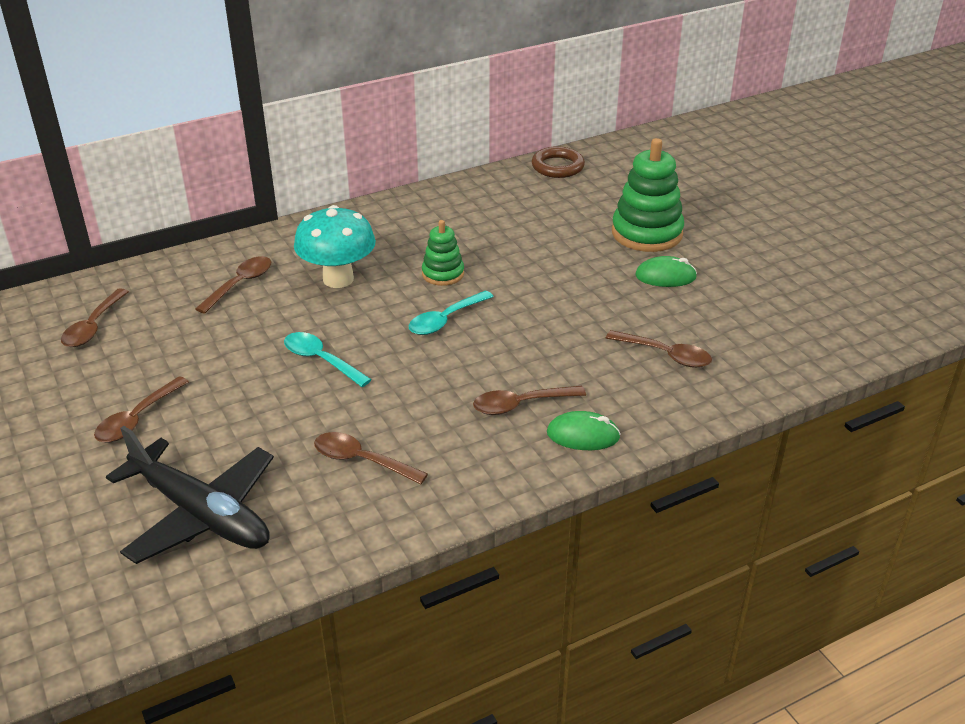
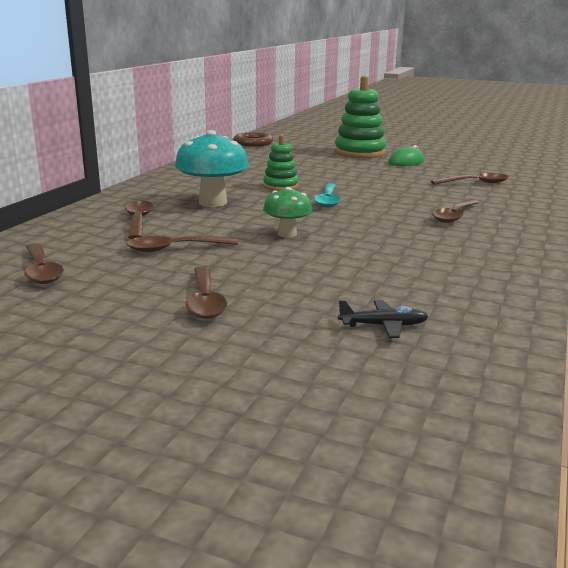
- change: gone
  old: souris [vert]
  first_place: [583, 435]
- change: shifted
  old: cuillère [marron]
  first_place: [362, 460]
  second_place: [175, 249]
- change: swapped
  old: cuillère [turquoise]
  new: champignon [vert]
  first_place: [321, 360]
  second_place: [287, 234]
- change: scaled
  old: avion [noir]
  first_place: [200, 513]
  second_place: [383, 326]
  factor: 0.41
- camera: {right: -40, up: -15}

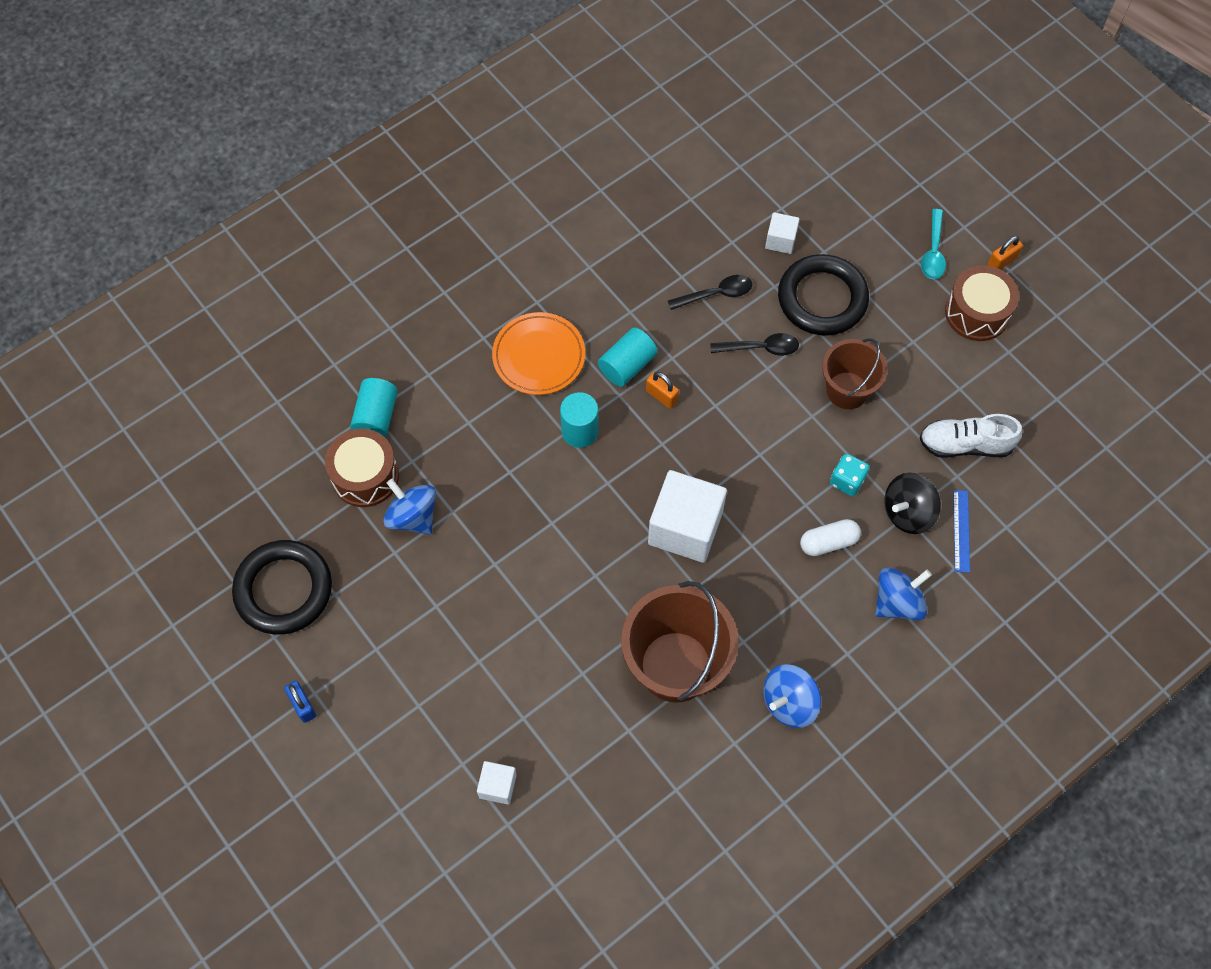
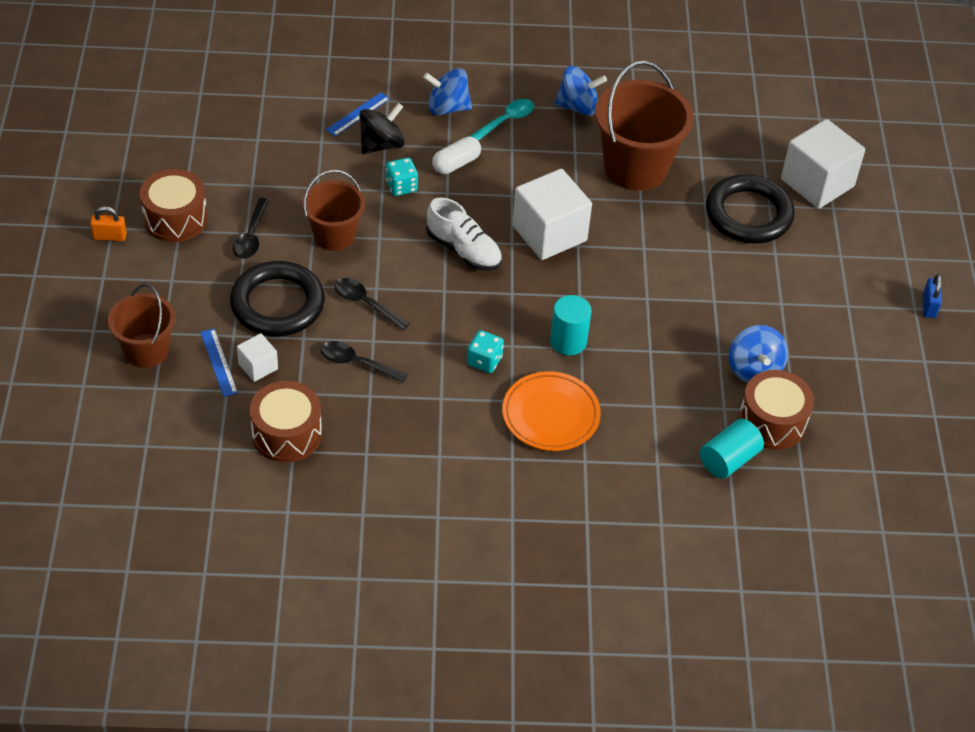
- change: gone
  old: cadenas [orange]
  first_place: [661, 396]
- change: new
  new: seau [marron]
  second_place: [146, 350]
- change: new
  new: règle [bleu]
  second_place: [218, 362]
- change: new
  new: cuillère [noir]
  second_place: [251, 236]
- change: new
  new: tambour [marron]
  second_place: [286, 434]
- change: shifted
  old: anneau [noir]
  first_place: [284, 590]
  second_place: [748, 214]
- change: shifted
  old: chaussure [blanc]
  first_place: [965, 445]
  second_place: [464, 250]
- change: shifted
  old: cuillère [turquoise]
  first_place: [933, 252]
  second_place: [505, 121]
- change: swapped
  old: cylindre [turquoise]
  new: dé [turquoise]
  first_place: [627, 365]
  second_place: [484, 361]
- change: rotated
  old: gélule [blanc]
  first_place: [828, 542]
  second_place: [456, 163]
  degrees: -60
- change: rotated
  old: toupie [noir]
  first_place: [908, 512]
  second_place: [381, 145]
  degrees: -45
- change: scaled
  old: cube [blanc]
  first_place: [498, 786]
  second_place: [817, 183]
  factor: 2.05
- camera: {right: -145, up: -15}

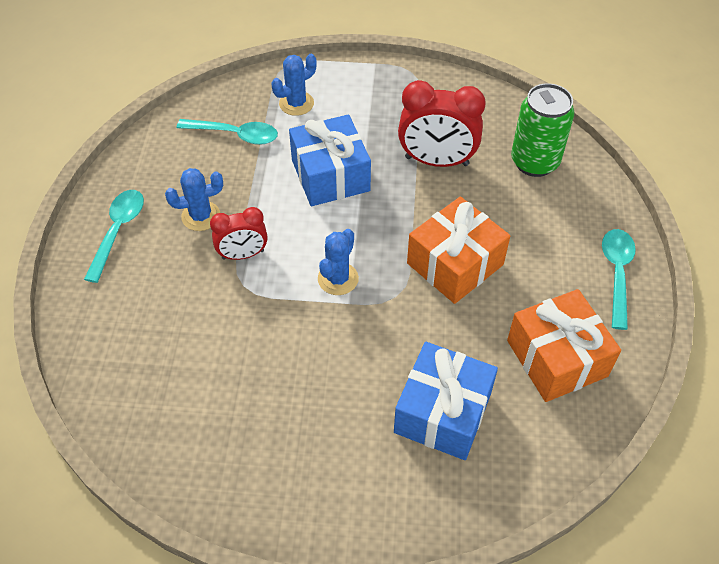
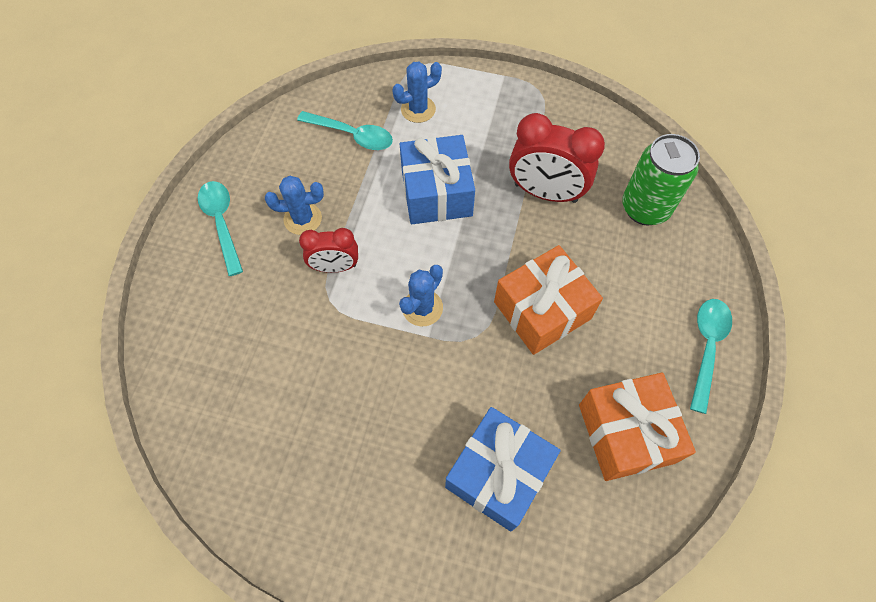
- change: rotated
  old: cuillère [turquoise]
  first_place: [118, 231]
  second_place: [221, 223]
  degrees: -45
- camera: {right: 10, up: 10}

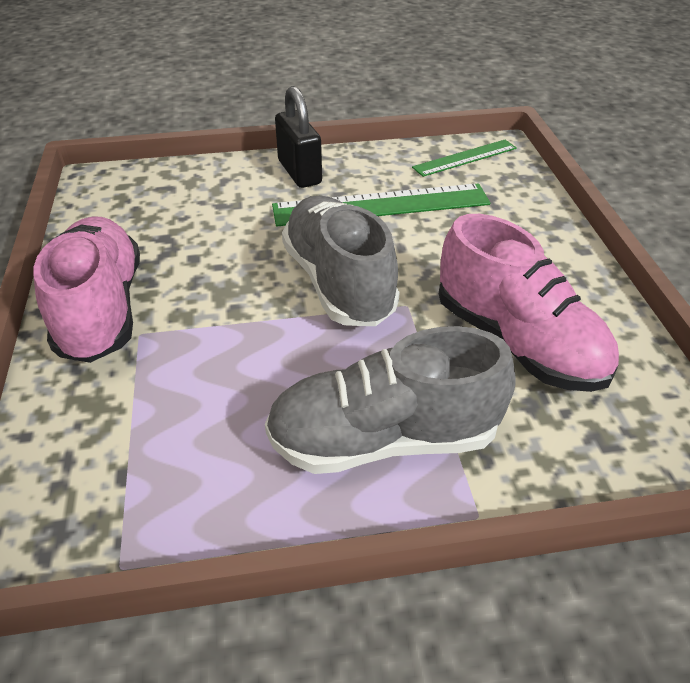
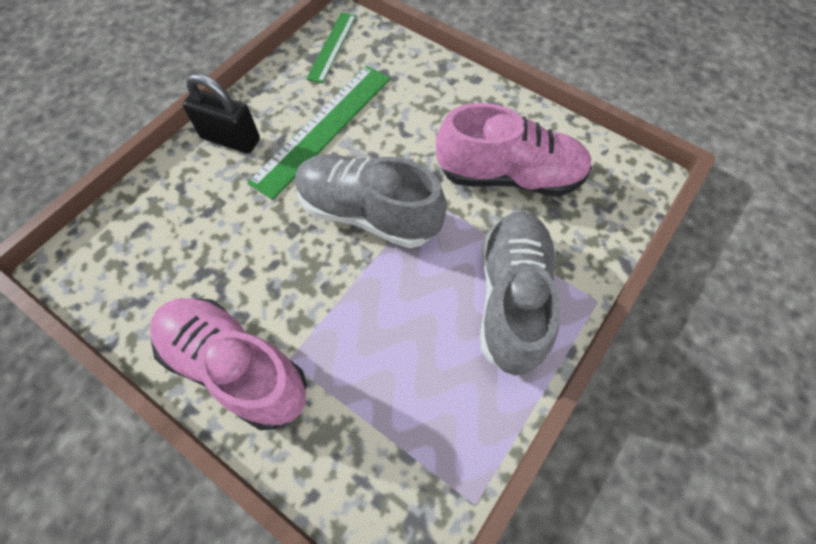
- change: rotated
  old: chaussure [gris]
  first_place: [384, 439]
  second_place: [512, 298]
  degrees: 150
- camera: {right: -45, up: 20}

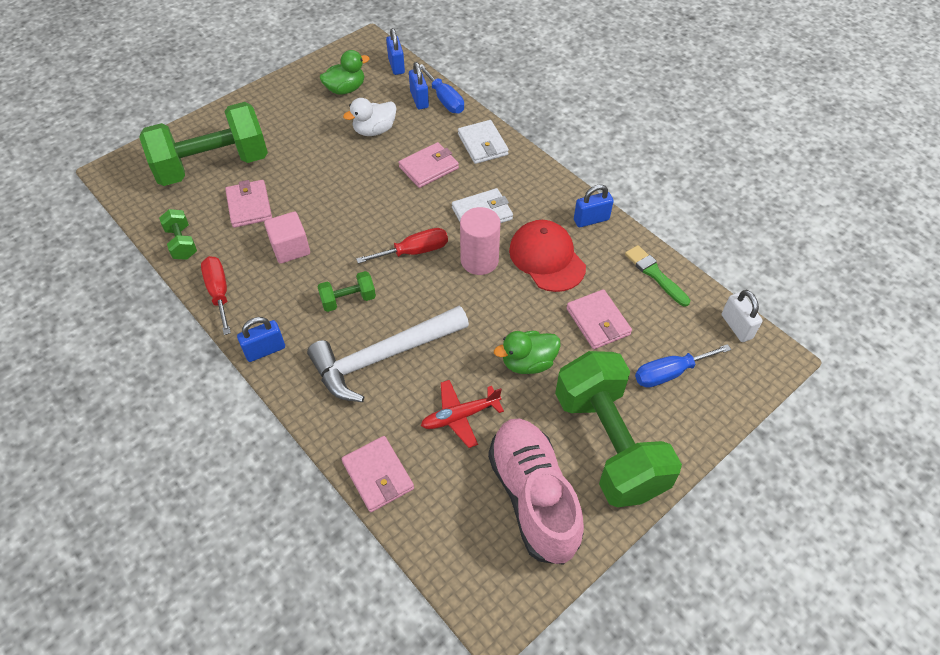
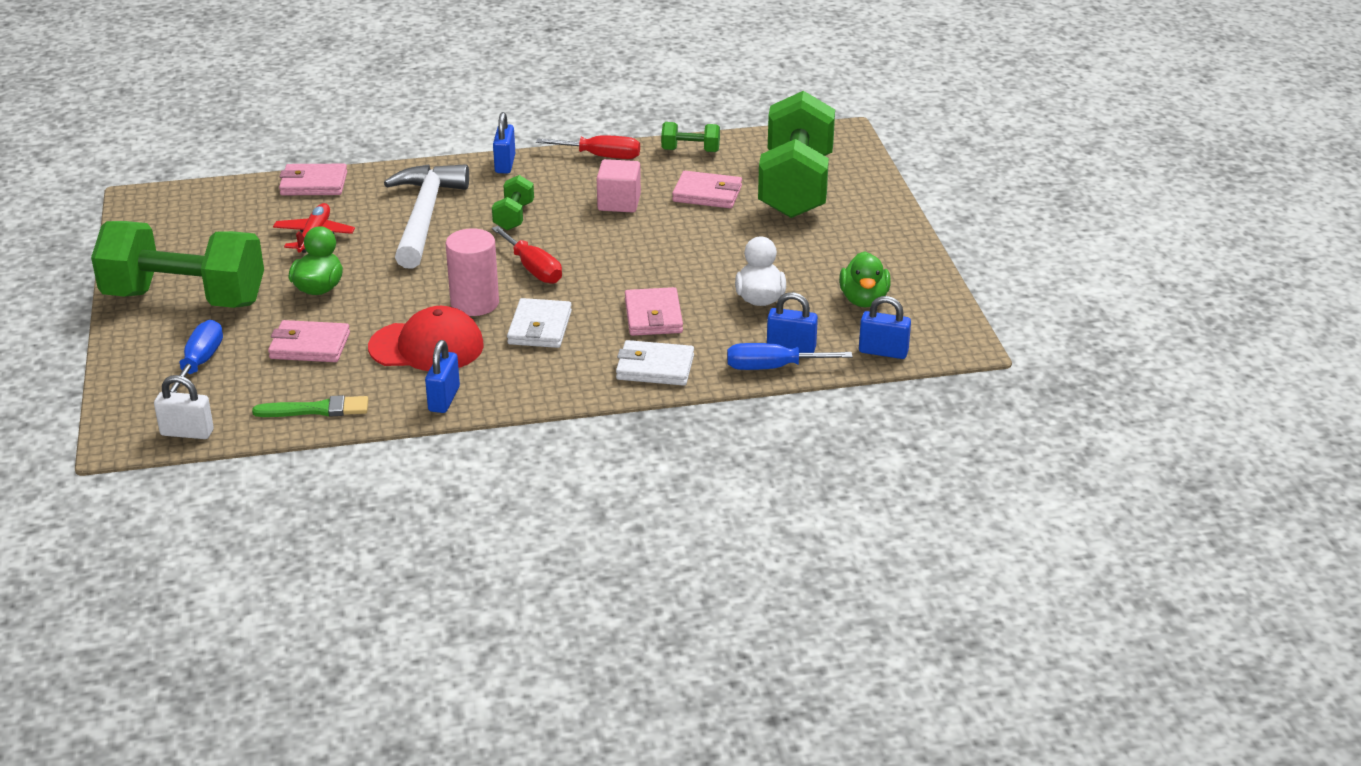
- change: gone
  old: chaussure [rose]
  first_place: [533, 497]
- change: rotated
  old: tournevis [rouge]
  first_place: [414, 251]
  second_place: [533, 269]
  degrees: -45
- camera: {right: 120, up: -20}

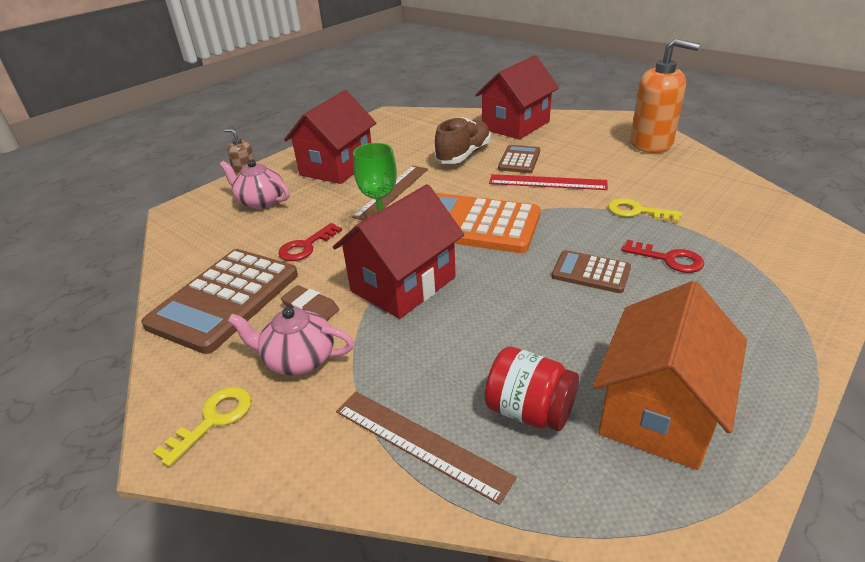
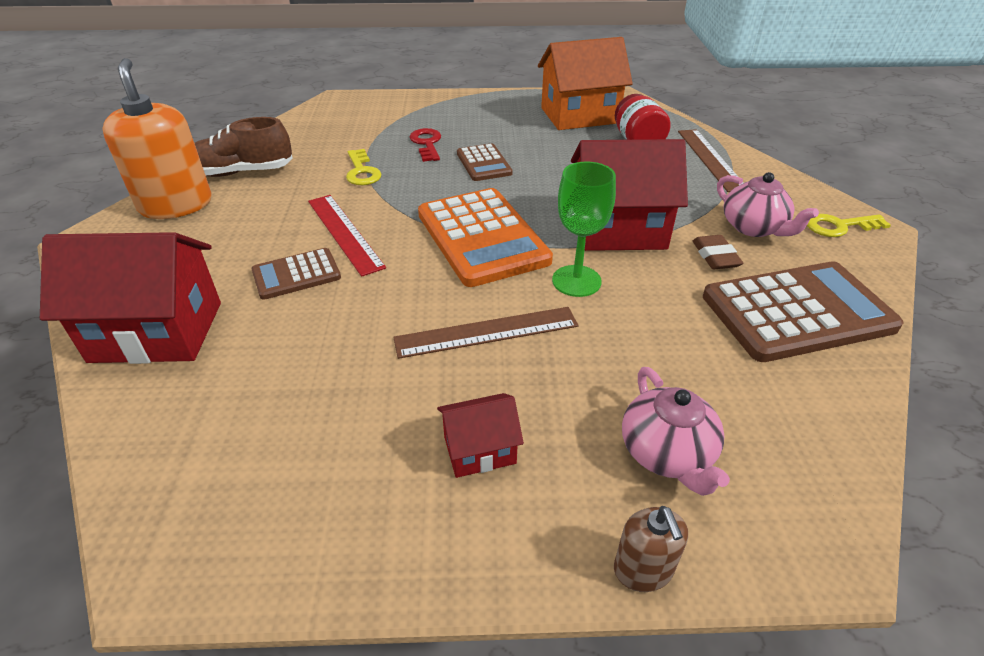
- change: gone
  old: clé [rouge]
  first_place: [306, 246]
- change: shifted
  old: chaussure [marron]
  first_place: [463, 155]
  second_place: [242, 172]
- change: scaled
  old: maison [rouge]
  first_place: [337, 167]
  second_place: [479, 450]
  factor: 0.5
- camera: {right: -135, up: 5}

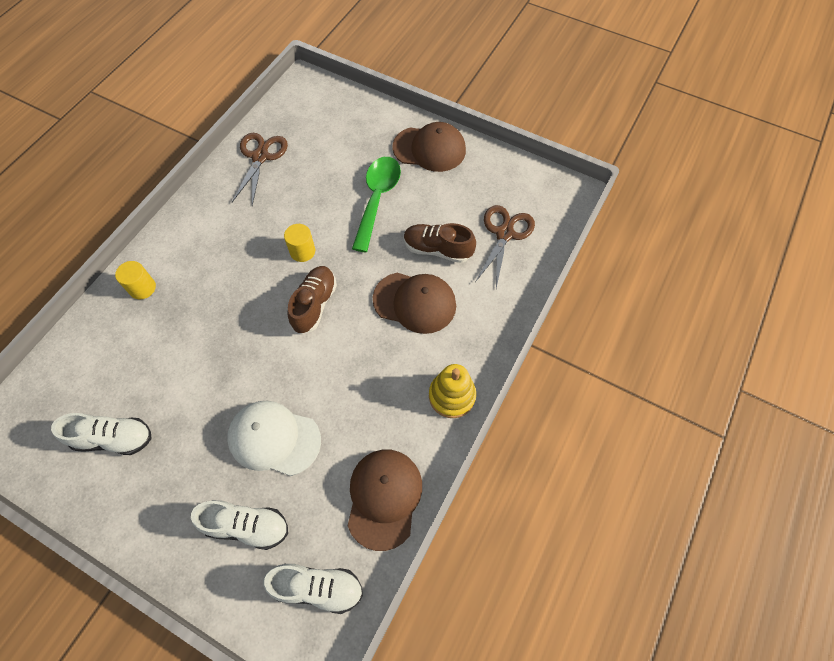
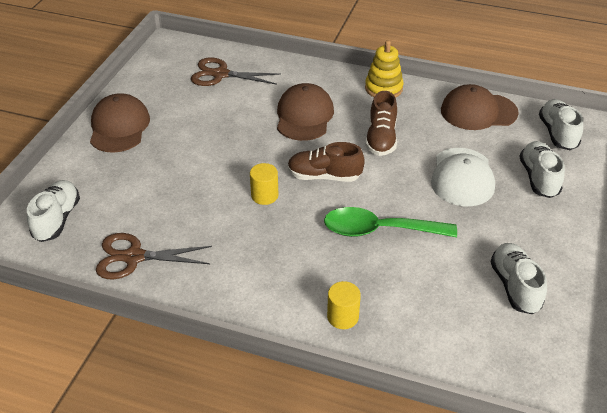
- change: new
  new: chaussure [blanc]
  second_place: [57, 219]
- change: shifted
  old: cuillère [vert]
  first_place: [377, 199]
  second_place: [379, 230]
- change: shifted
  old: chaussure [marron]
  first_place: [437, 249]
  second_place: [381, 139]
- camera: {right: -100, up: -20}

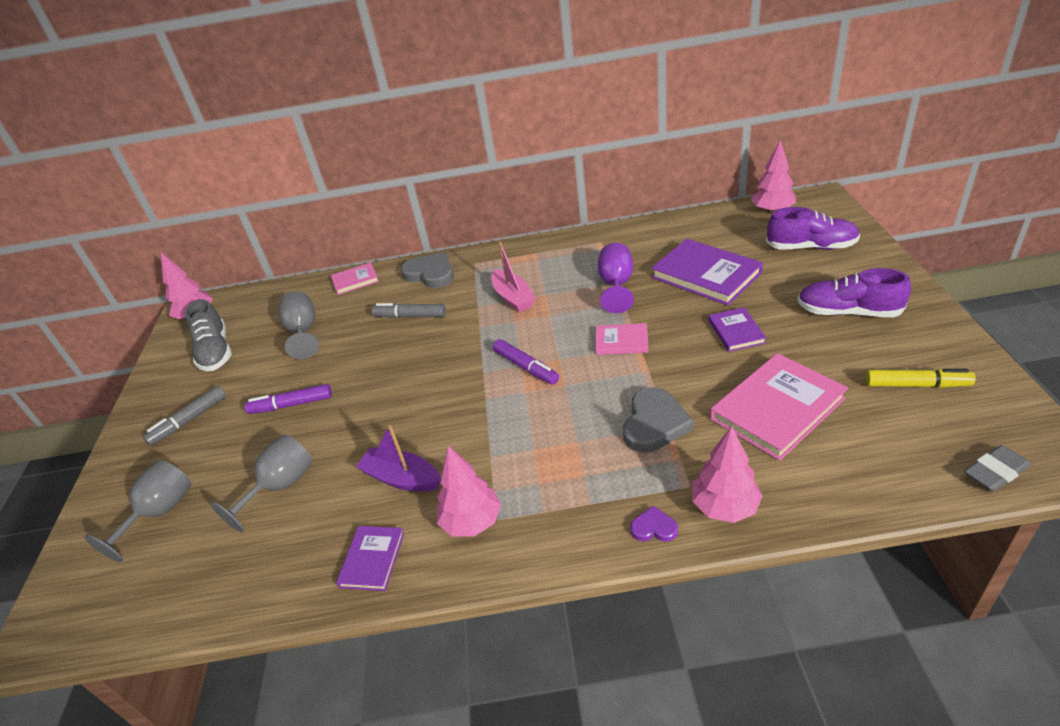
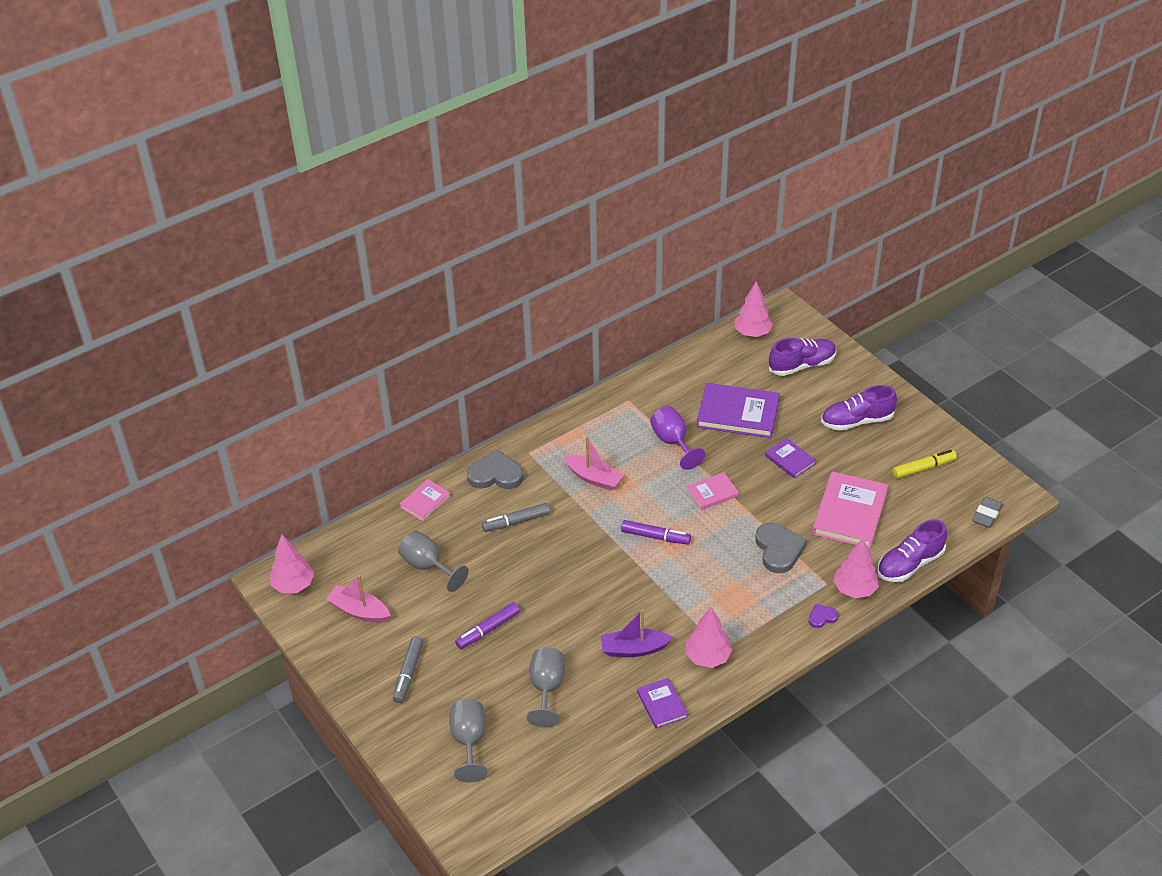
- change: new
  new: chaussure [violet]
  second_place: [909, 564]
- change: swapped
  old: chaussure [gris]
  new: bateau [rose]
  first_place: [215, 352]
  second_place: [359, 611]
- camera: {right: -35, up: 5}

